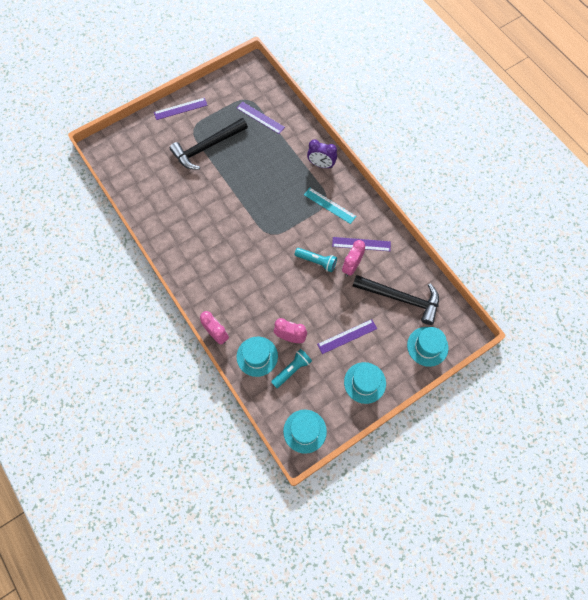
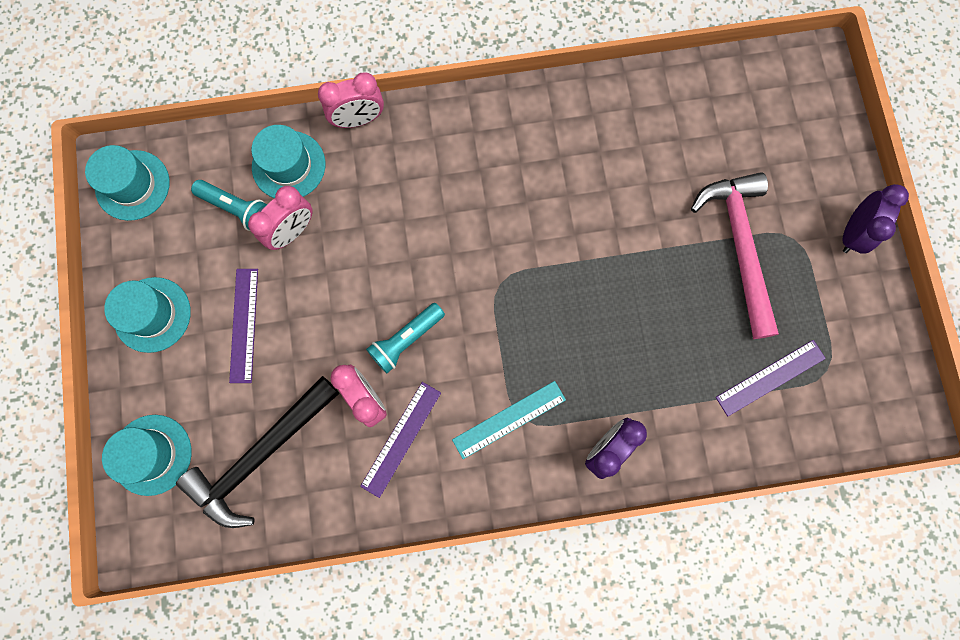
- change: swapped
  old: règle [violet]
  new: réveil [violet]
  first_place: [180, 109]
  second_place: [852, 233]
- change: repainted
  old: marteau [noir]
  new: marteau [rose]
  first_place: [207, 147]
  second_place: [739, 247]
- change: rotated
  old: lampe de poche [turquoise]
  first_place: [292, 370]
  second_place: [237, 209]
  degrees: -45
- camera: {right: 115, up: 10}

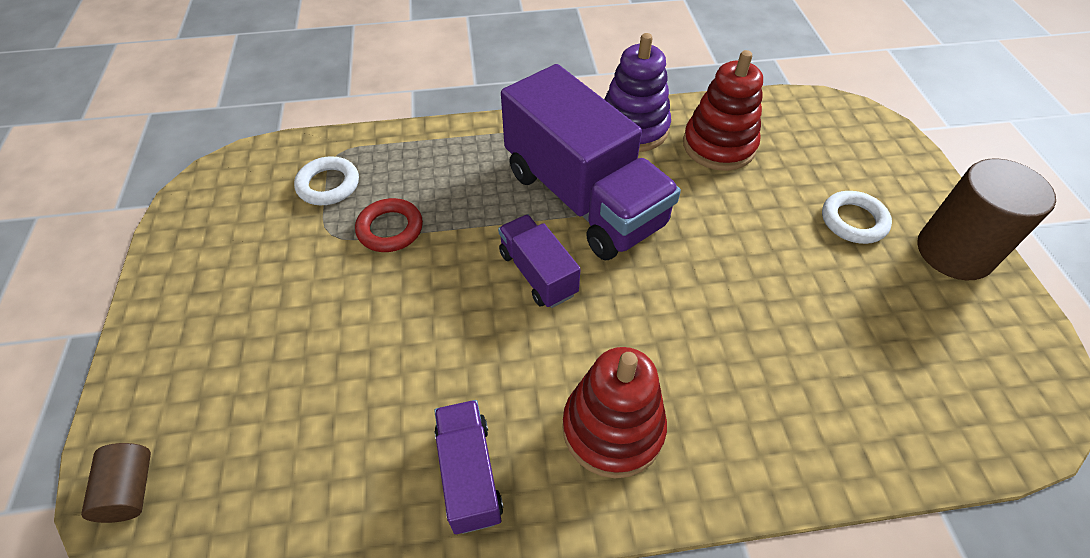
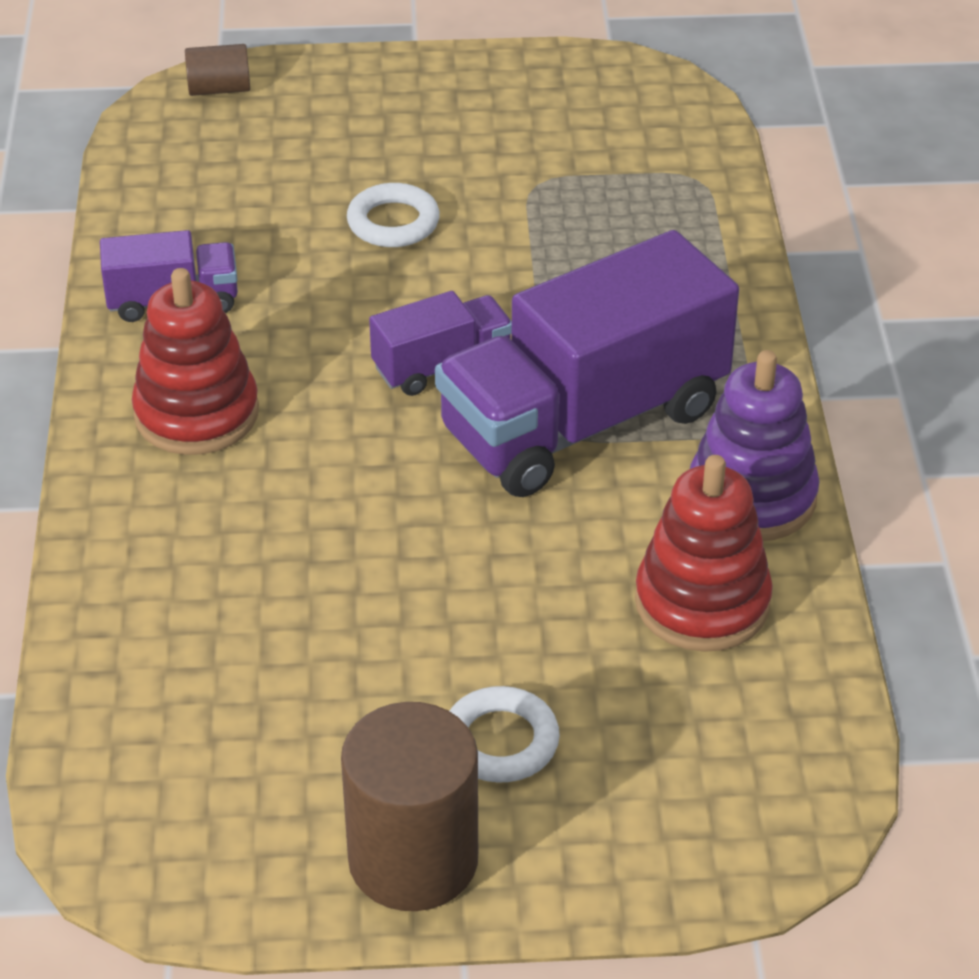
- change: gone
  old: anneau [rouge]
  first_place: [390, 229]
- change: shifted
  old: anneau [blanc]
  first_place: [328, 185]
  second_place: [393, 222]
- camera: {right: 95, up: -10}

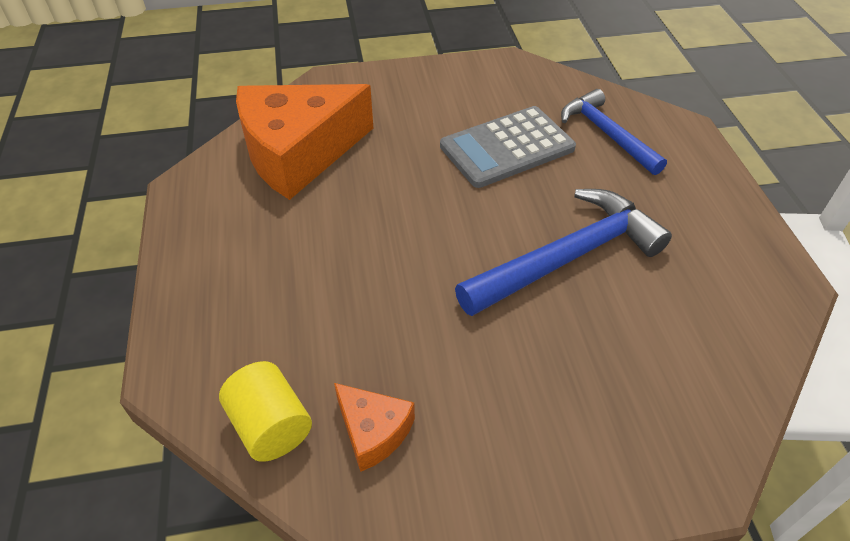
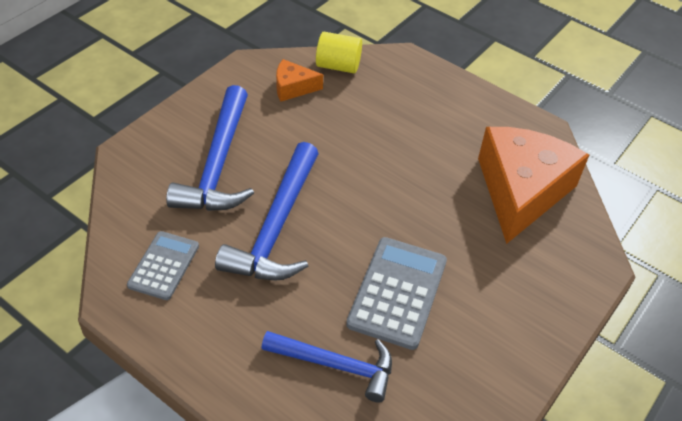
- change: new
  new: calculatrice [gris]
  second_place: [164, 266]
- change: new
  new: marteau [bleu]
  second_place: [218, 164]
- camera: {right: 135, up: 0}

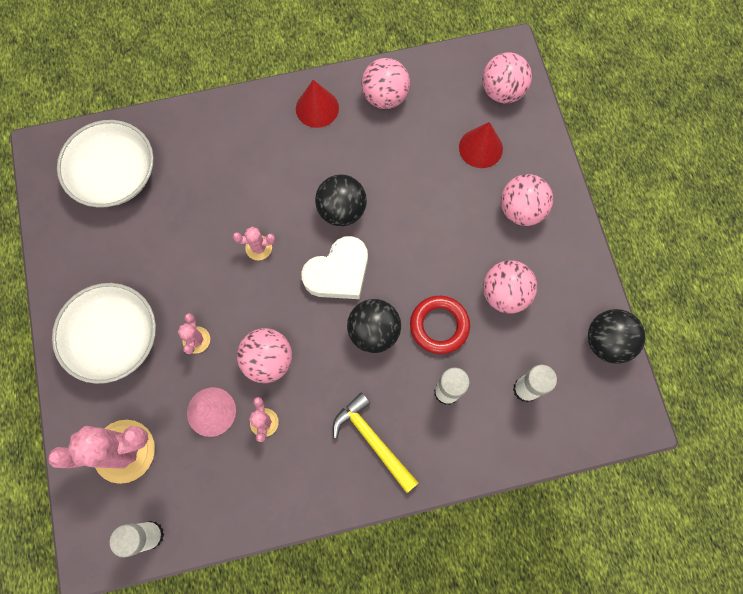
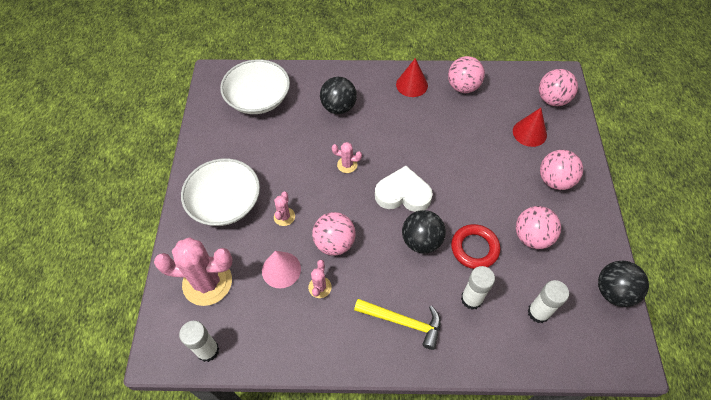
- change: shifted
  old: balle [noir]
  first_place: [342, 210]
  second_place: [338, 107]
- change: rotated
  old: cœur [blanc]
  first_place: [338, 272]
  second_place: [403, 194]
  degrees: -150
- change: rotated
  old: marteau [jaune]
  first_place: [372, 440]
  second_place: [403, 322]
  degrees: 135
- camera: {right: 15, up: -15}

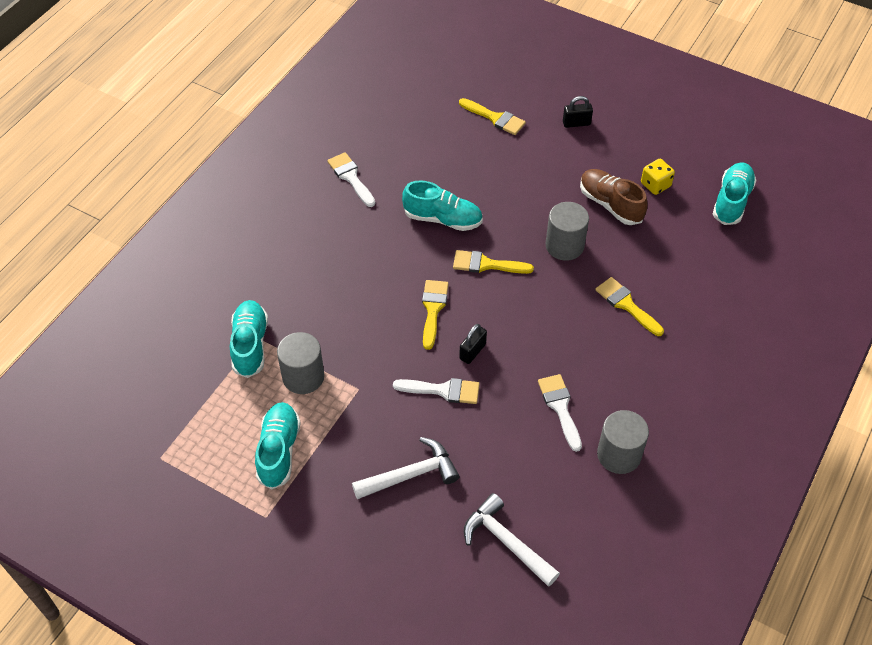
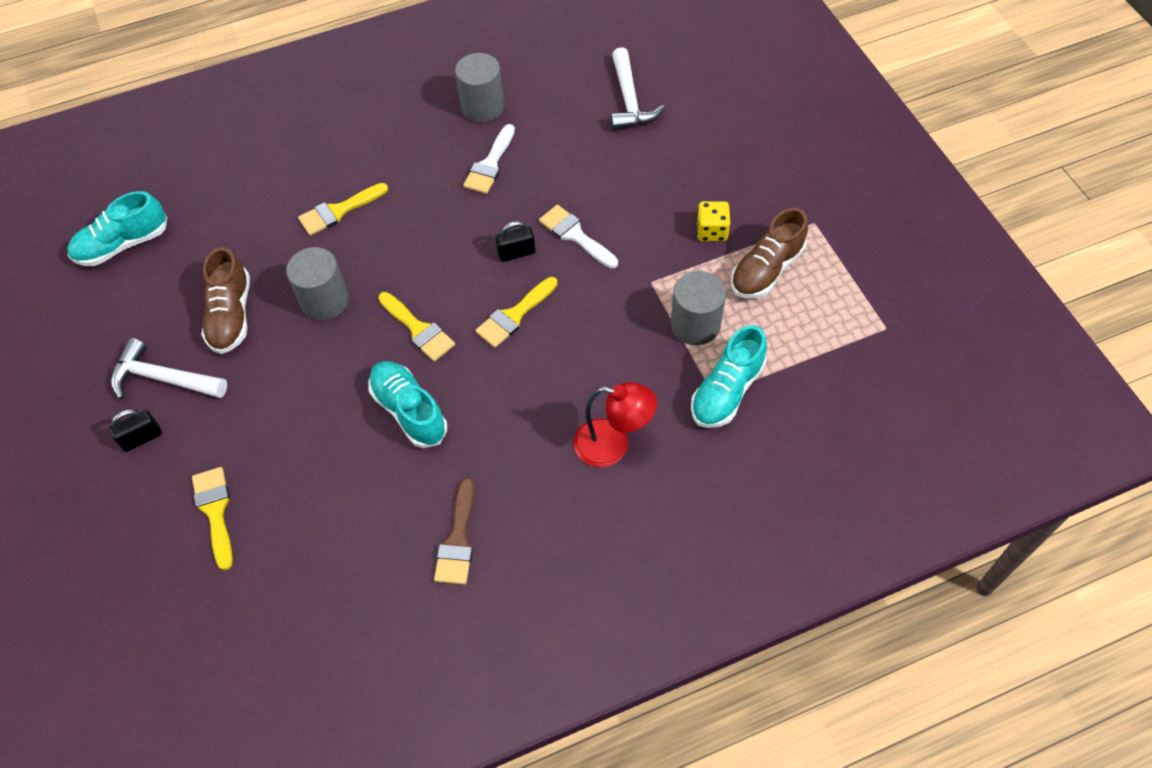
- change: new
  new: lampe [rouge]
  second_place: [613, 445]
- change: shifted
  old: marteau [blanc]
  first_place: [411, 474]
  second_place: [163, 378]
- change: shifted
  old: dé [jaune]
  first_place: [655, 185]
  second_place: [711, 231]
- change: repainted
  old: chaussure [turquoise]
  new: chaussure [marron]
  first_place: [279, 451]
  second_place: [766, 269]
- change: repainted
  old: pinceau [blanc]
  new: pinceau [marron]
  first_place: [350, 177]
  second_place: [458, 540]
- change: rotated
  old: cadenas [noir]
  first_place: [576, 123]
  second_place: [142, 438]
  degrees: -60
- change: rotated
  old: pinceau [jaune]
  first_place: [626, 305]
  second_place: [338, 211]
  degrees: 60
- camera: {right: -140, up: 5}

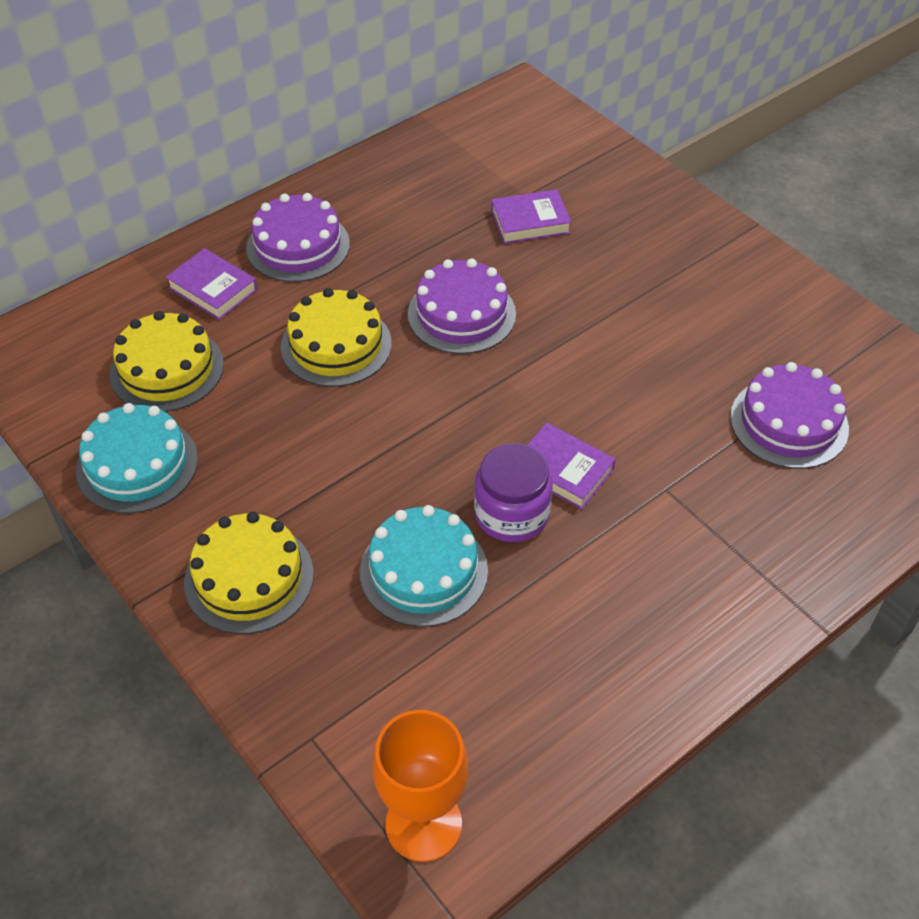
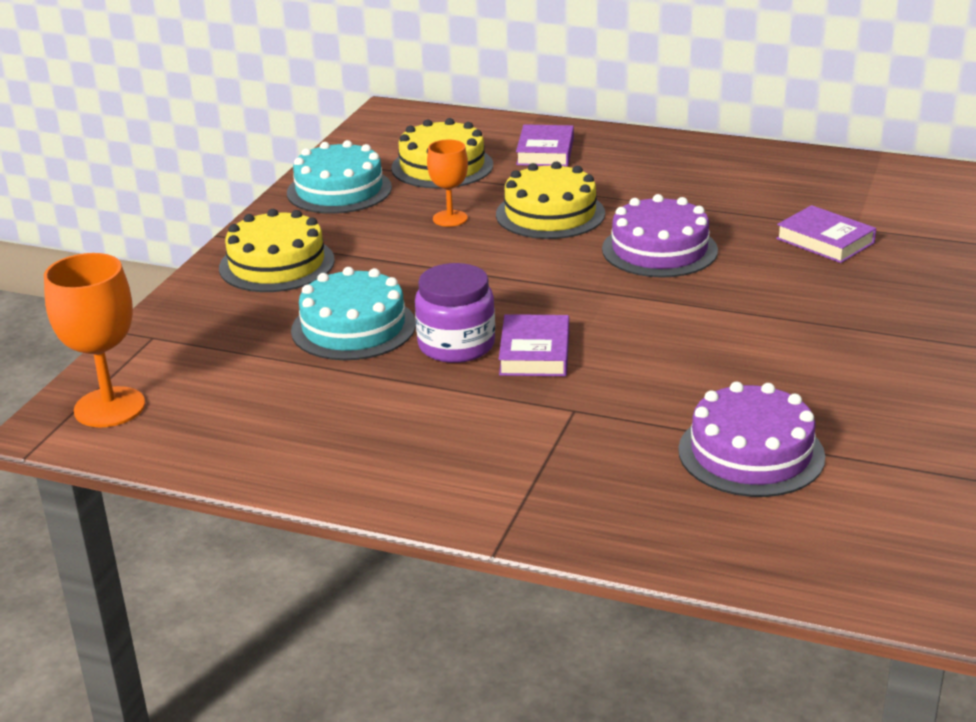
- change: gone
  old: gâteau [violet]
  first_place: [298, 246]
- change: new
  new: verre à pied [orange]
  second_place: [450, 218]
- camera: {right: 60, up: -20}

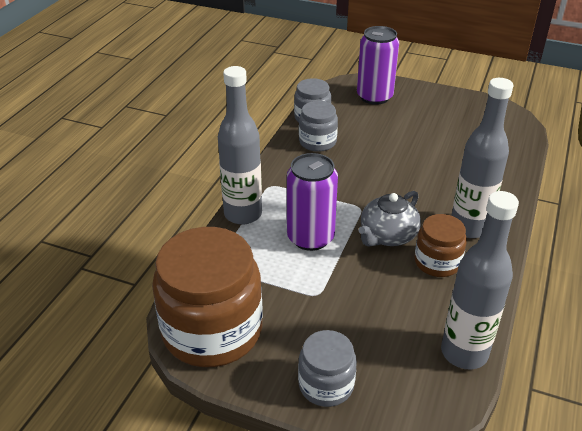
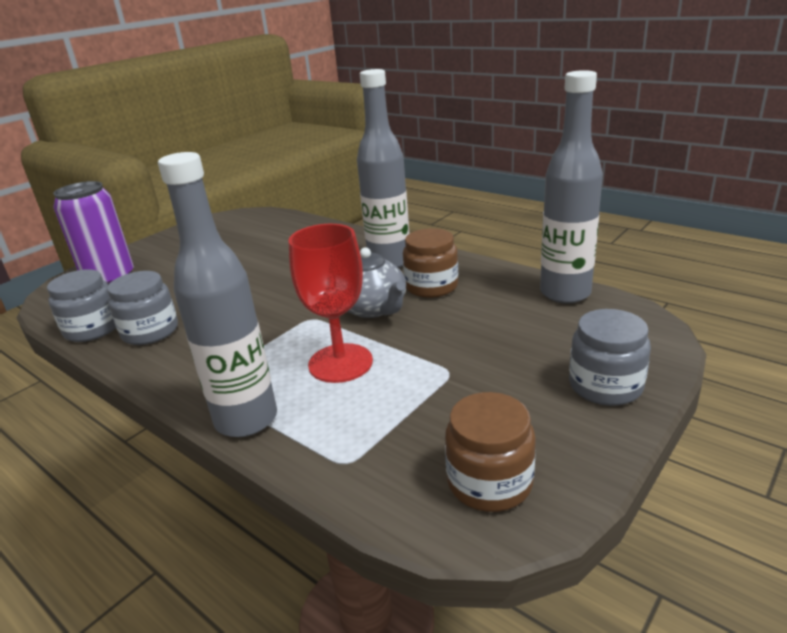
- change: swapped
  old: canette [violet]
  new: verre à pied [rouge]
  first_place: [310, 237]
  second_place: [340, 363]
- change: scaled
  old: bocal [marron]
  first_place: [212, 330]
  second_place: [489, 482]
  factor: 0.51
- camera: {right: -70, up: -10}

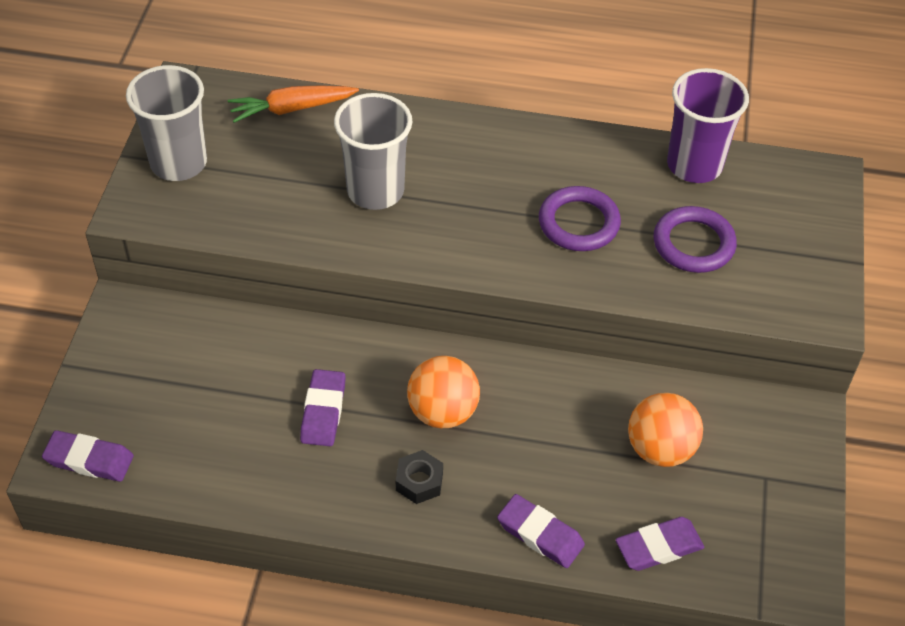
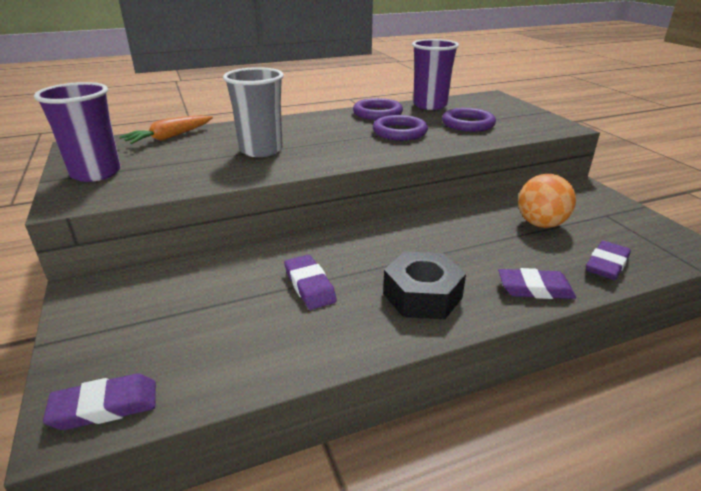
- change: gone
  old: balle [orange]
  first_place: [442, 412]
- change: new
  new: anneau [violet]
  second_place: [377, 113]
- change: repainted
  old: gobelet [gris]
  new: gobelet [violet]
  first_place: [178, 163]
  second_place: [96, 173]
- change: scaled
  old: écrou [noir]
  first_place: [419, 481]
  second_place: [422, 295]
  factor: 1.74
- camera: {right: -30, up: -20}

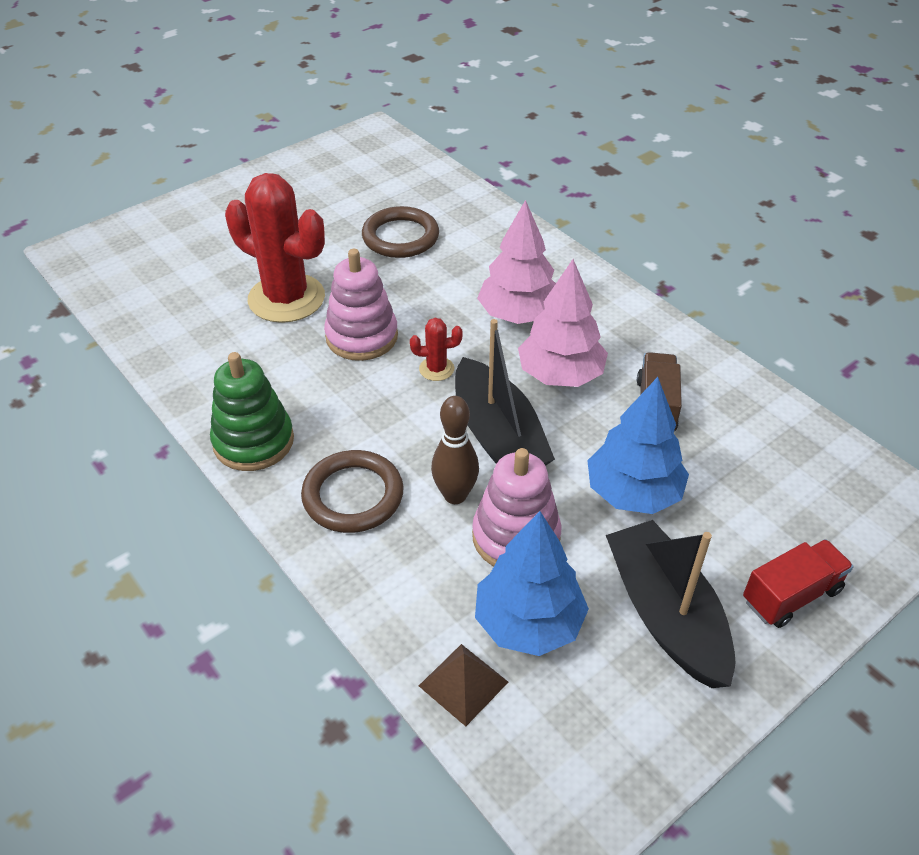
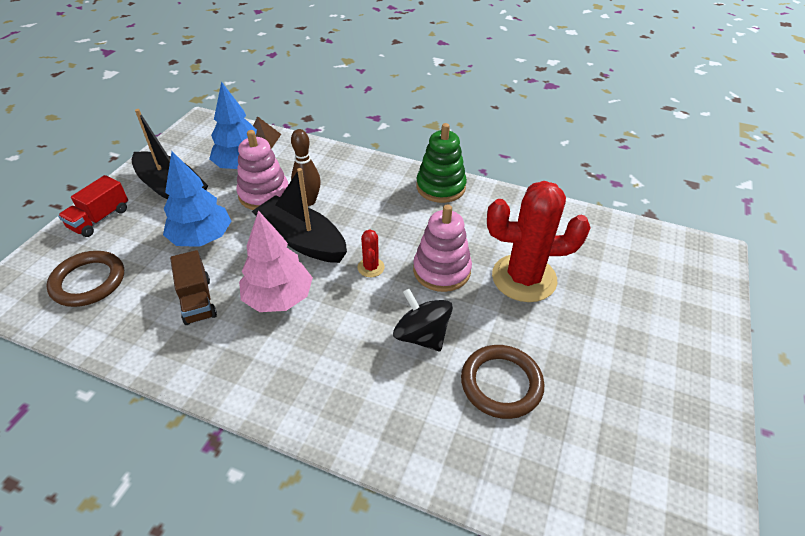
- change: gone
  old: arbre [rose]
  first_place: [518, 315]
- change: new
  new: toupie [noir]
  second_place: [422, 335]
- change: shifted
  old: anneau [marron]
  first_place: [353, 495]
  second_place: [88, 281]
- change: rotated
  old: cactus [rouge]
  first_place: [436, 369]
  second_place: [371, 267]
  degrees: -60
- camera: {right: 150, up: 0}

